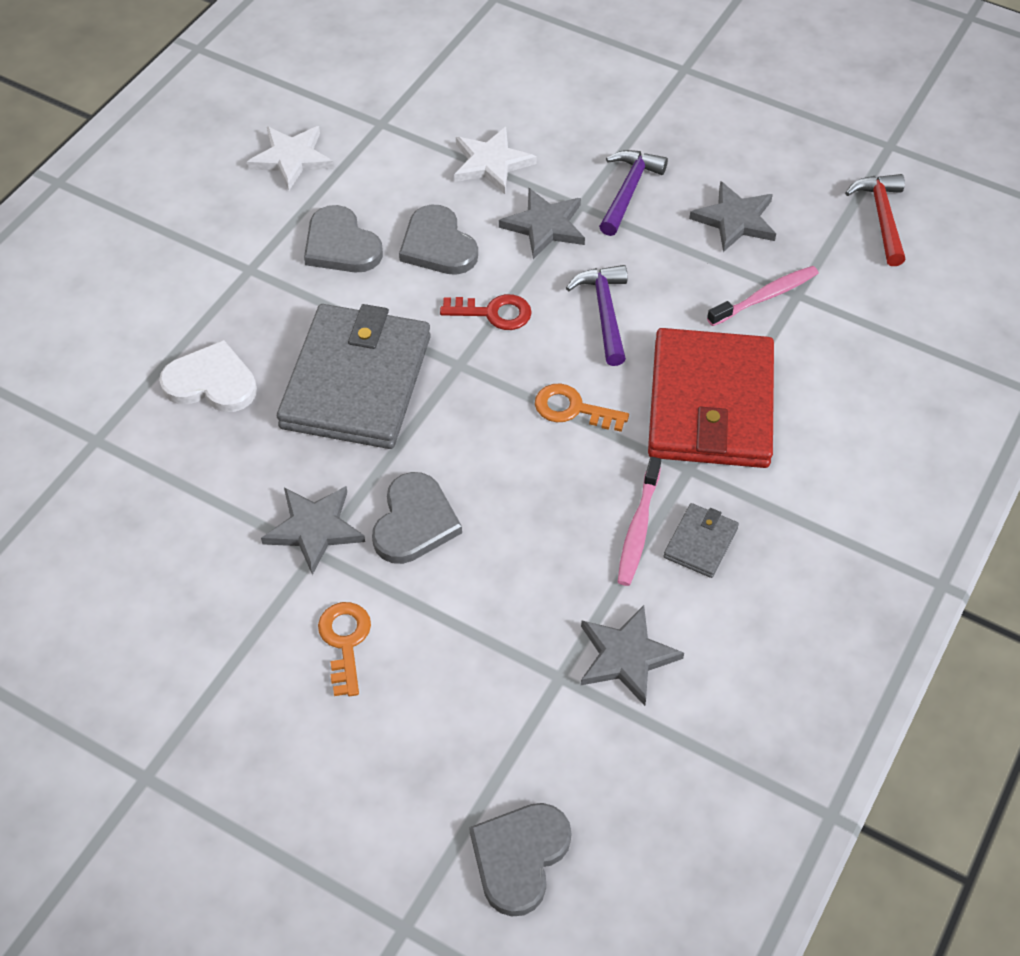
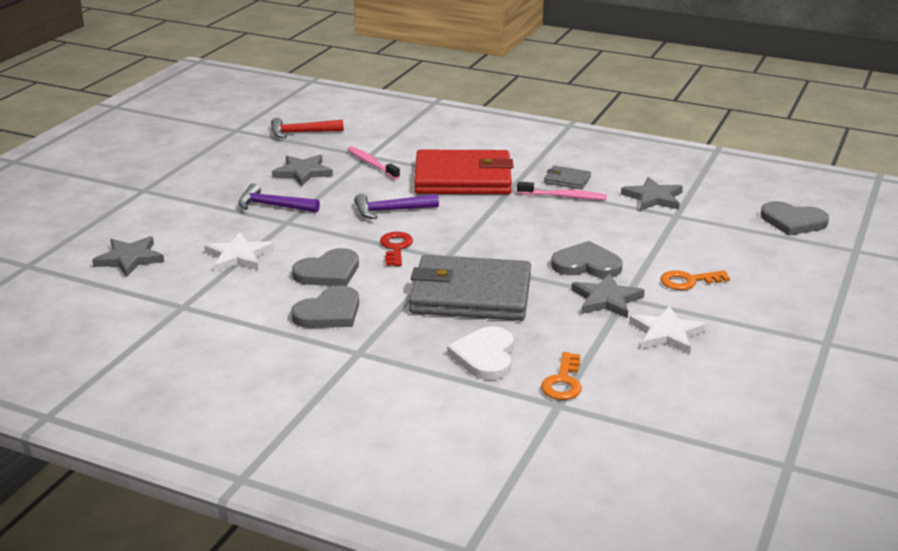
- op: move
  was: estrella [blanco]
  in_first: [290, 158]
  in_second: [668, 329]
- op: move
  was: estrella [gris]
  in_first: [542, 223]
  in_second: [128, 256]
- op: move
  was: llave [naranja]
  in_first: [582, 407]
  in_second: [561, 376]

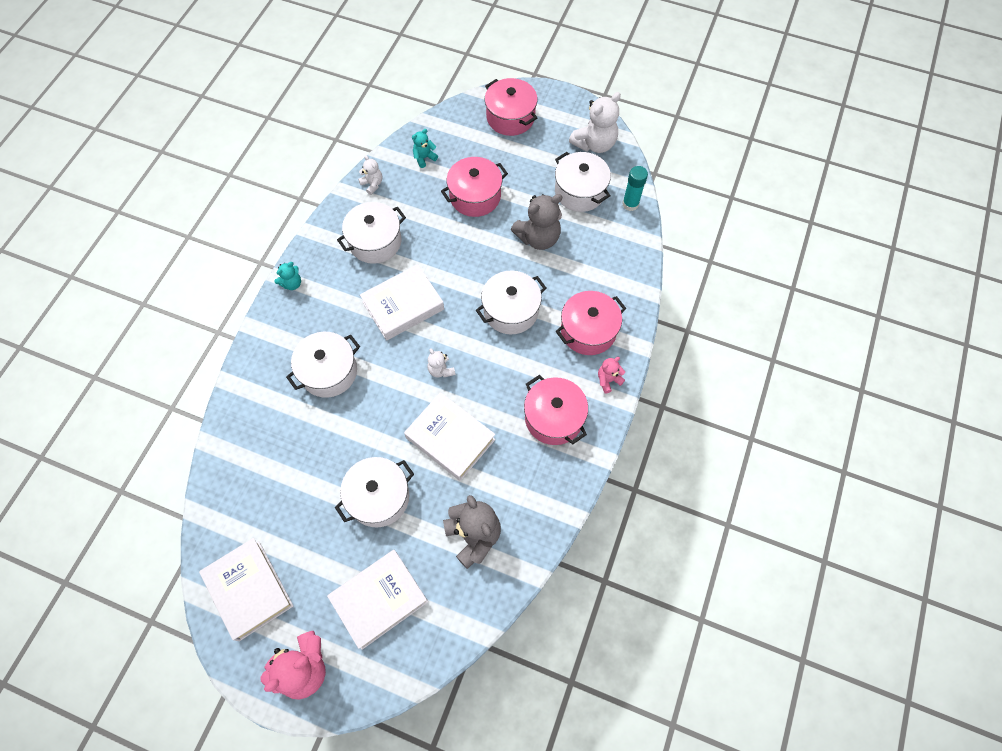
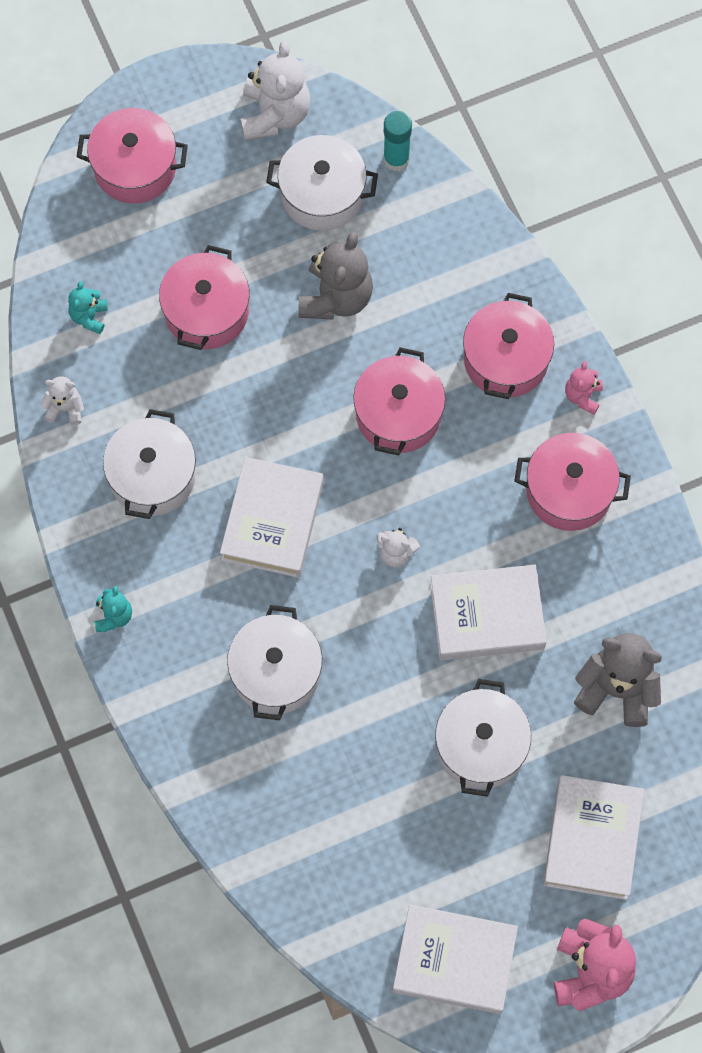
- op: recolor
  was: olla [blanco]
  now: olla [rosa]
  in_first: [511, 303]
  in_second: [399, 401]

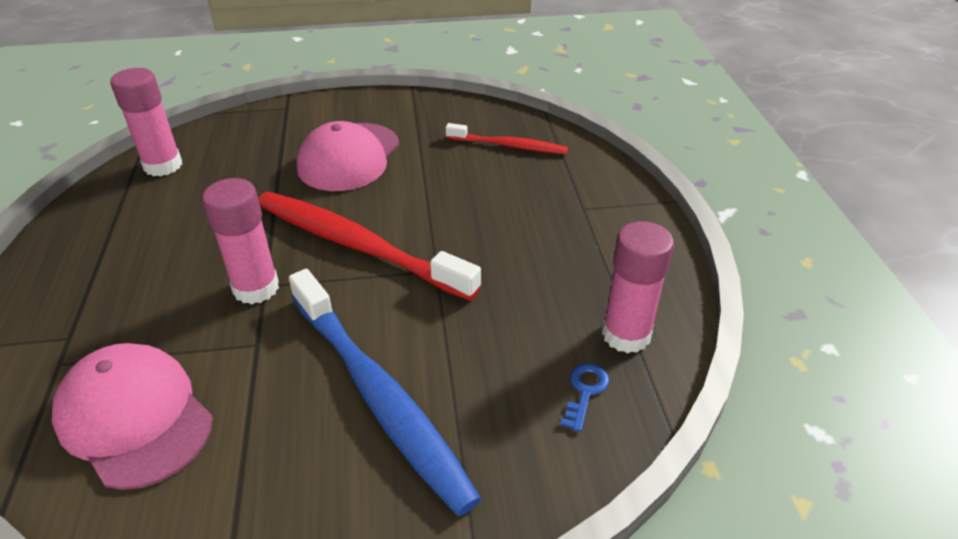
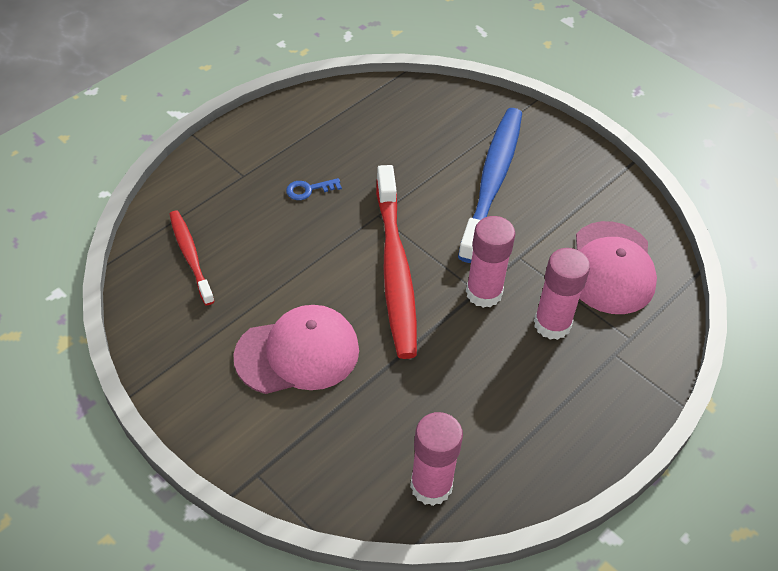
- op: move
  was: barra de pegamento [rosa]
  in_first: [638, 287]
  in_second: [562, 294]
- op: move
  was: llave [azul]
  in_first: [585, 397]
  in_second: [314, 189]

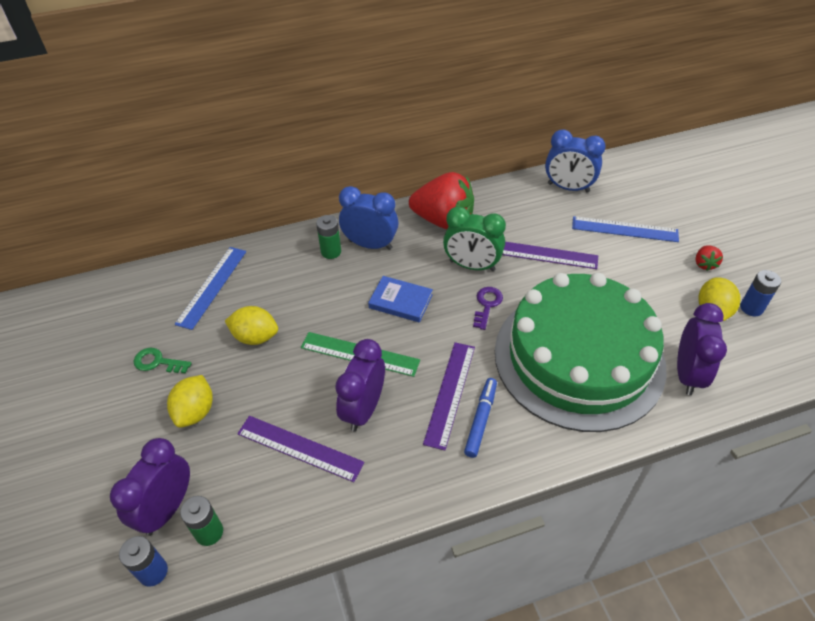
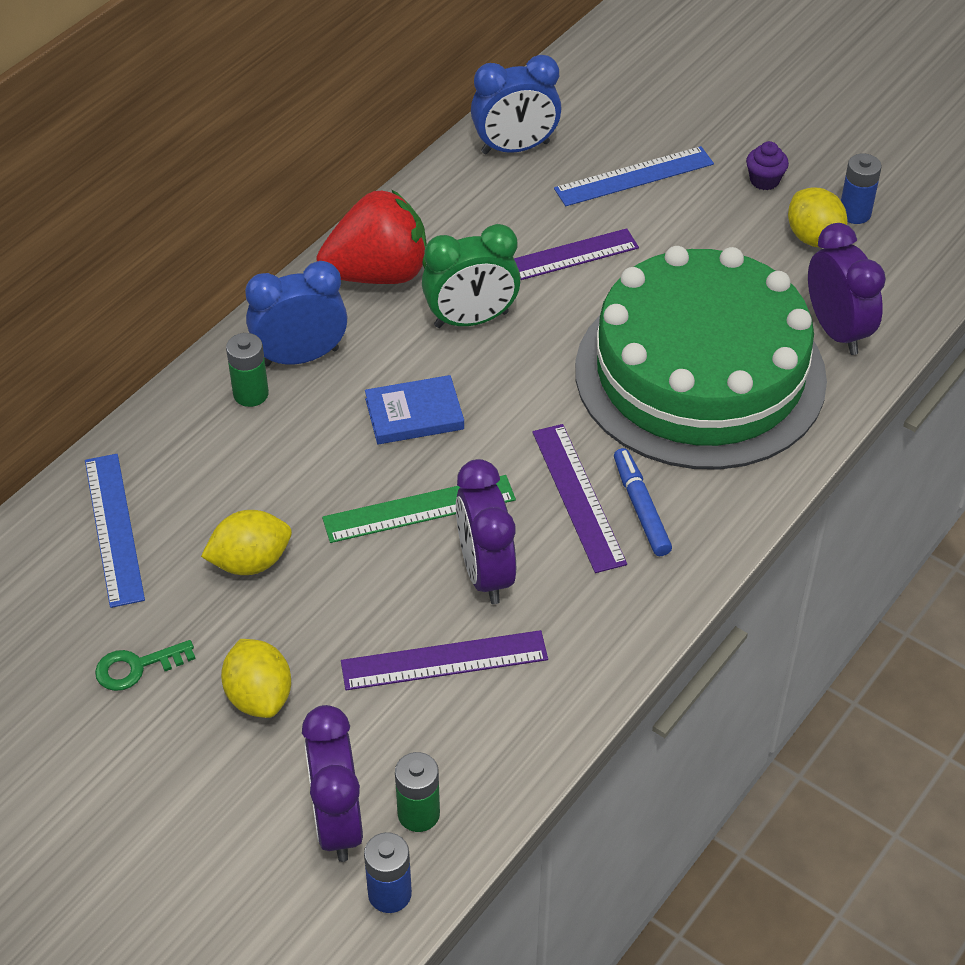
- op: replace
  was: fresa [rojo]
  now: magdalena [morado]
  in_first: [709, 258]
  in_second: [767, 165]
- op: delete
  was: llave [morado]
  in_first: [488, 308]

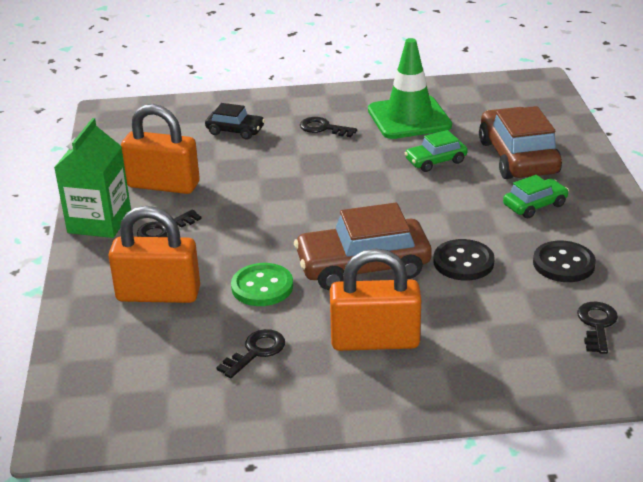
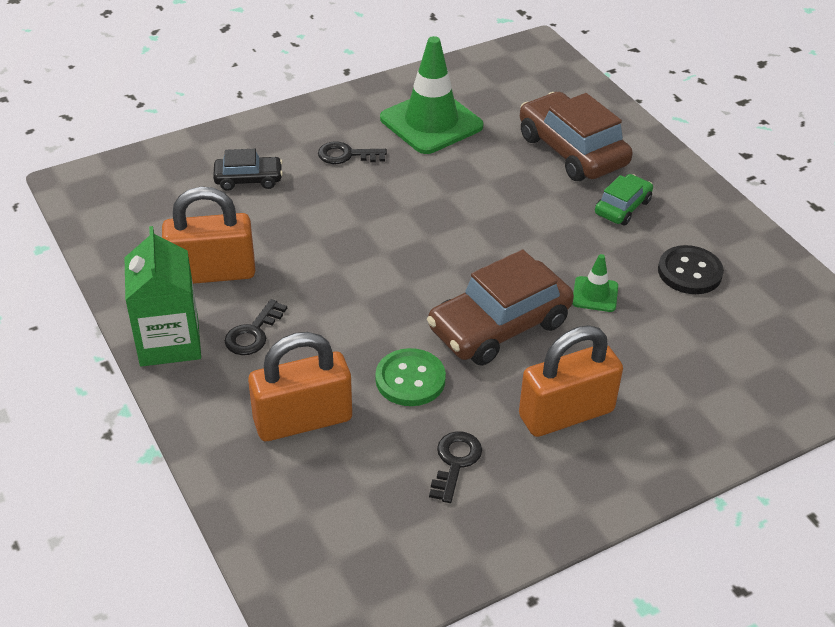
- op: delete
  was: coche [verde]
  in_first: [436, 151]
- op: replace
  was: botón [negro]
  now: cono de tráfico [verde]
  in_first: [464, 259]
  in_second: [595, 283]
- op: delete
  was: llave [negro]
  in_first: [597, 328]

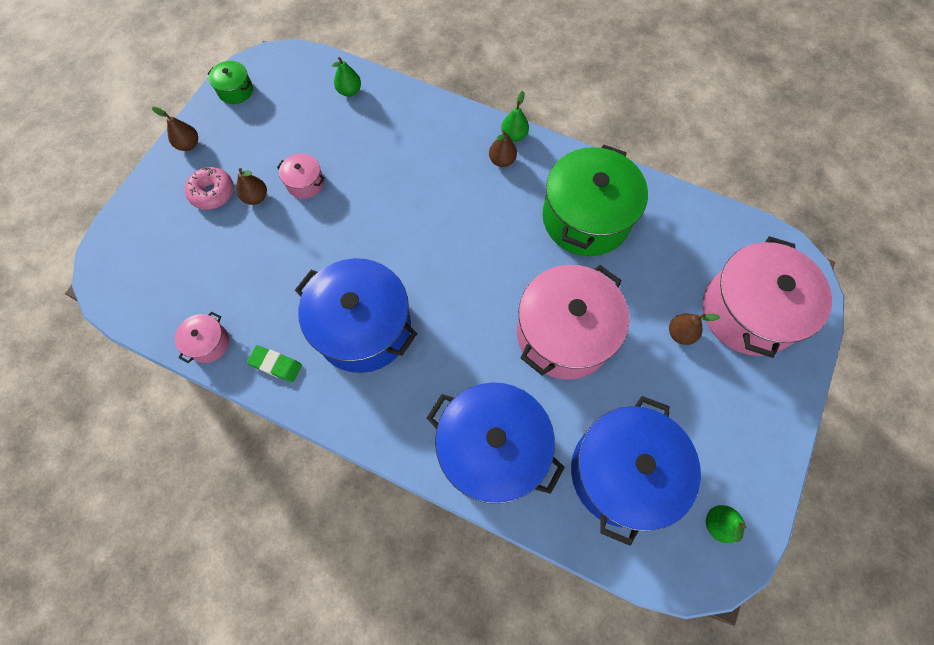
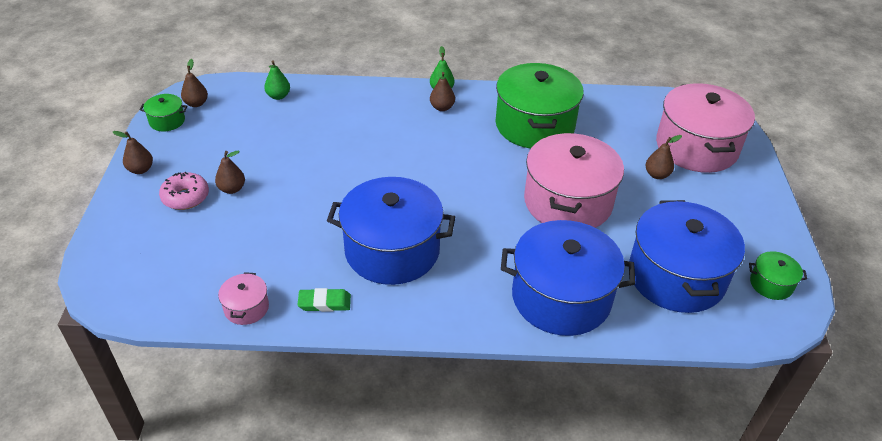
- op: delete
  was: olla [rosa]
  in_first: [301, 176]
- op: replace
  was: pera [verde]
  now: olla [verde]
  in_first: [726, 524]
  in_second: [778, 275]
- op: insert
  now: pera [marrón]
  in_second: [194, 83]

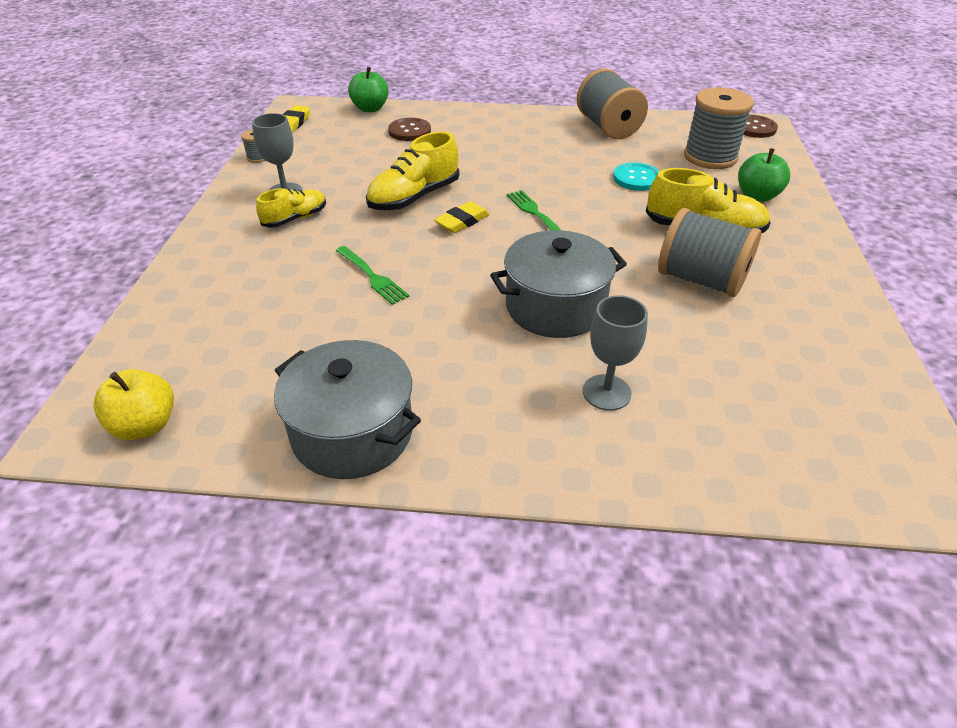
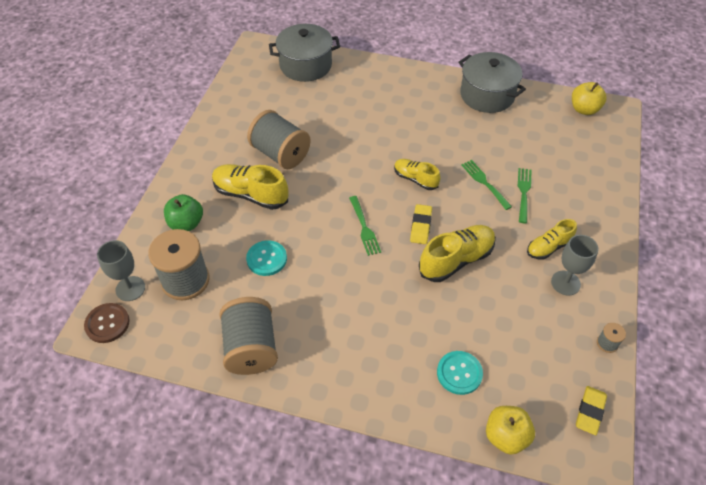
- op: recolor
  was: manzana [verde]
  now: manzana [amarillo]
  in_first: [368, 89]
  in_second: [510, 430]
- op: recolor
  was: botón [marrón]
  now: botón [turquesa]
  in_first: [409, 129]
  in_second: [460, 373]
- op: rotate
  was: goma de borrar [amarillo]
  in_first: [462, 217]
  in_second: [421, 224]
  clockwise: -45
- op: move
  was: olla [gris]
  in_first: [558, 284]
  in_second: [304, 53]
- op: move
  was: copa [gris]
  in_first: [615, 353]
  in_second: [121, 270]
- op: insert
  now: zapato [amarillo]
  in_second: [417, 174]
- op: insert
  now: tenedor [verde]
  in_second: [525, 195]

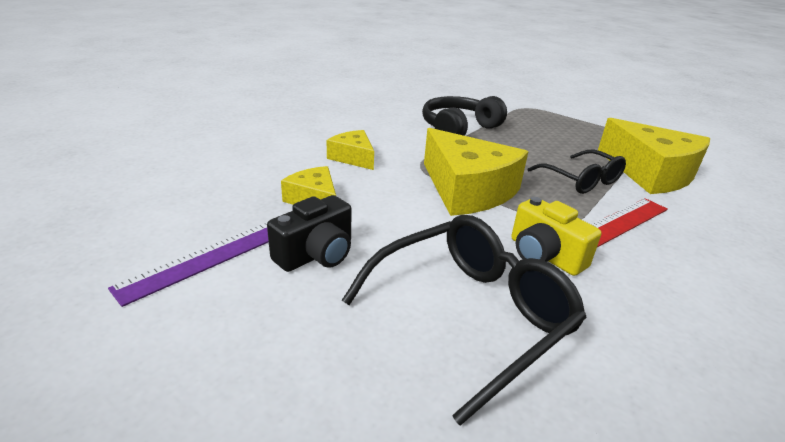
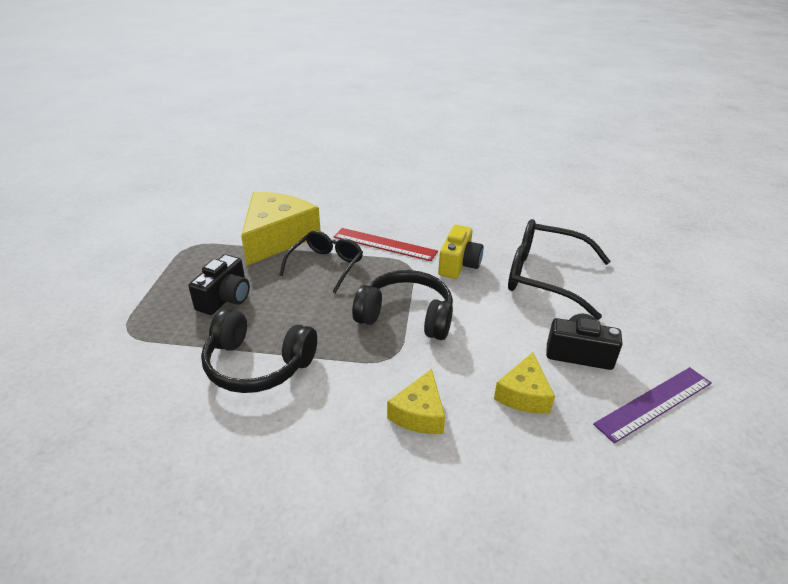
- op: replace
  was: queso [amarillo]
  now: auriculares [negro]
  in_first: [476, 172]
  in_second: [402, 305]
- op: rotate
  was: regla [morado]
  in_first: [188, 264]
  in_second: [652, 405]
  clockwise: -45
- op: insert
  now: cámara [negro]
  in_second: [219, 284]

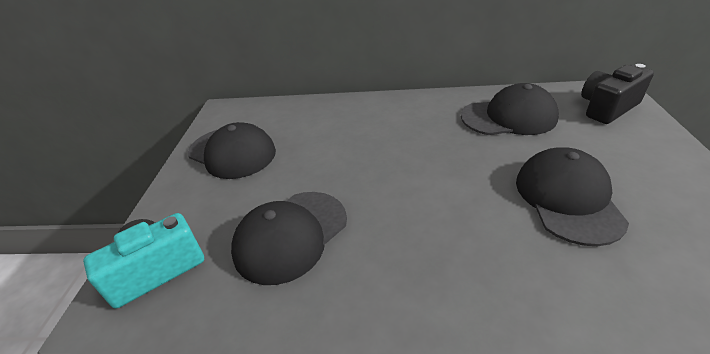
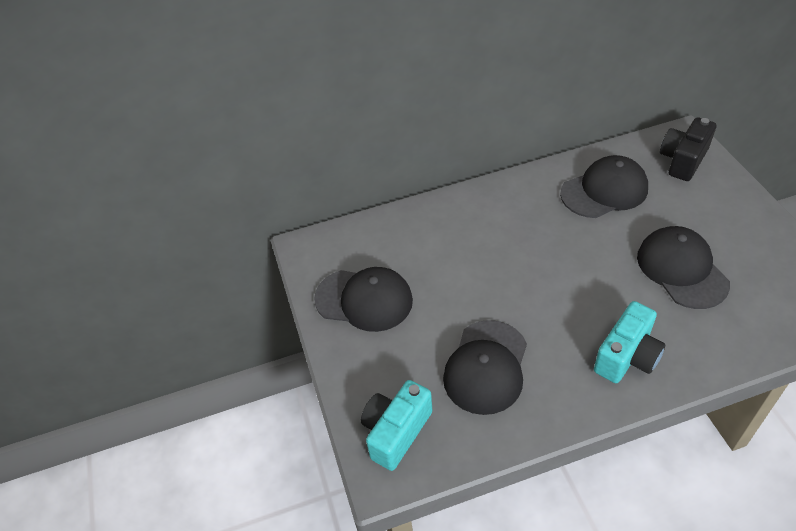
- op: insert
  now: cámara [turquesa]
  in_second: [630, 342]

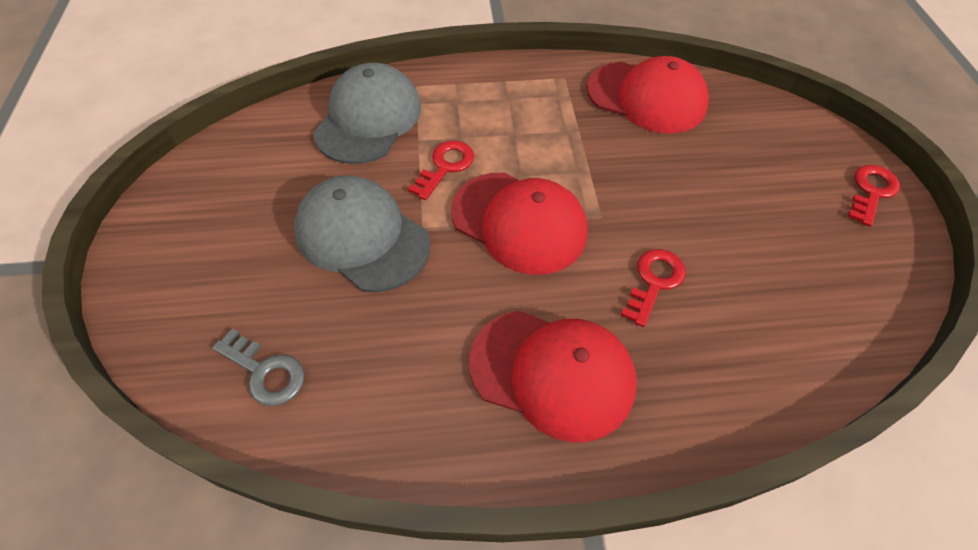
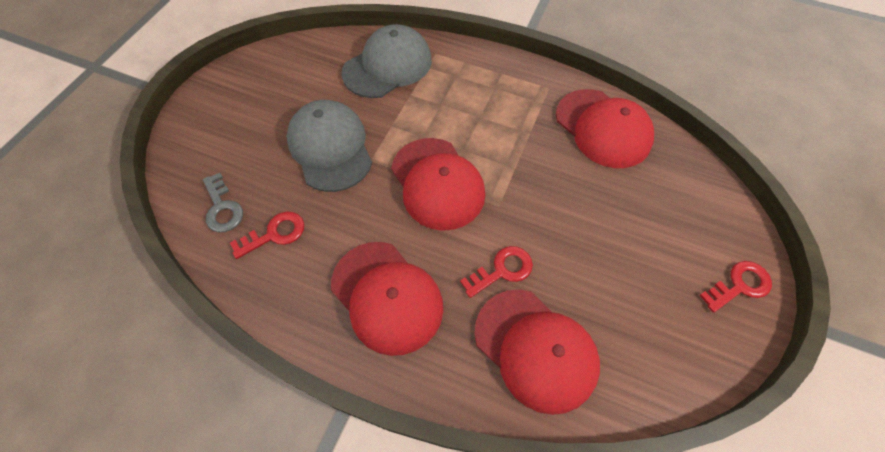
- op: move
  was: llave [rojo]
  in_first: [441, 170]
  in_second: [267, 235]
- op: insert
  now: gorra [rojo]
  in_second: [537, 352]

